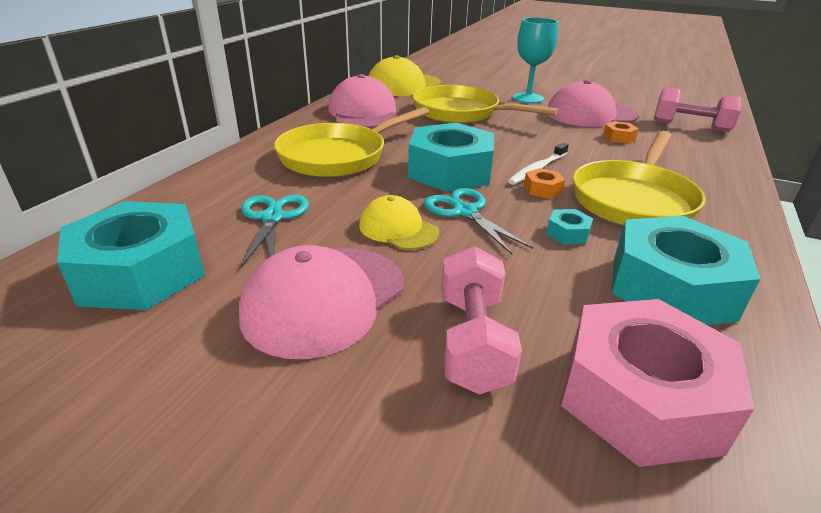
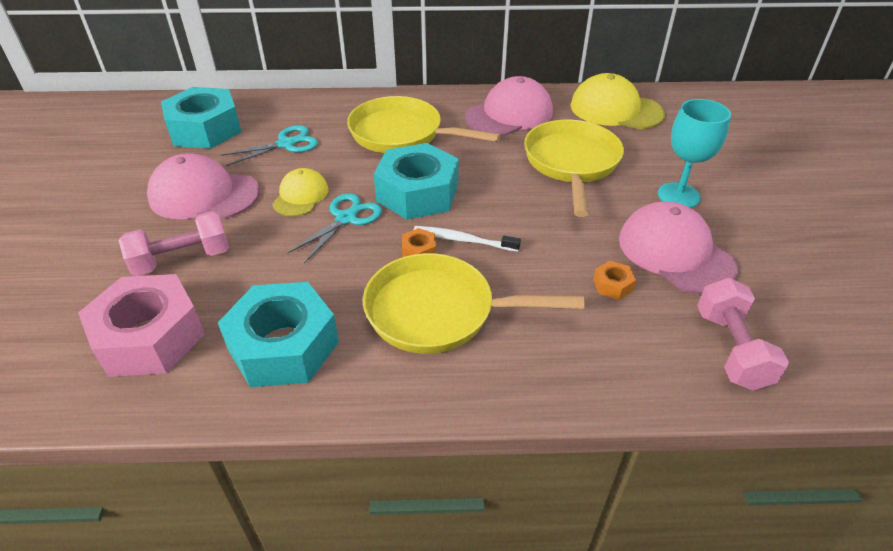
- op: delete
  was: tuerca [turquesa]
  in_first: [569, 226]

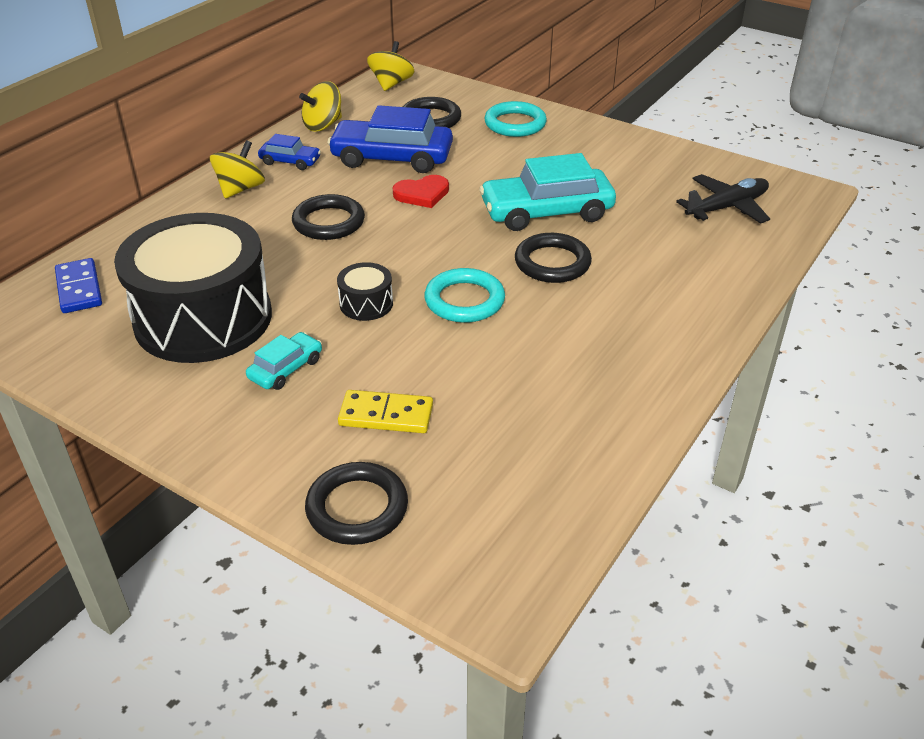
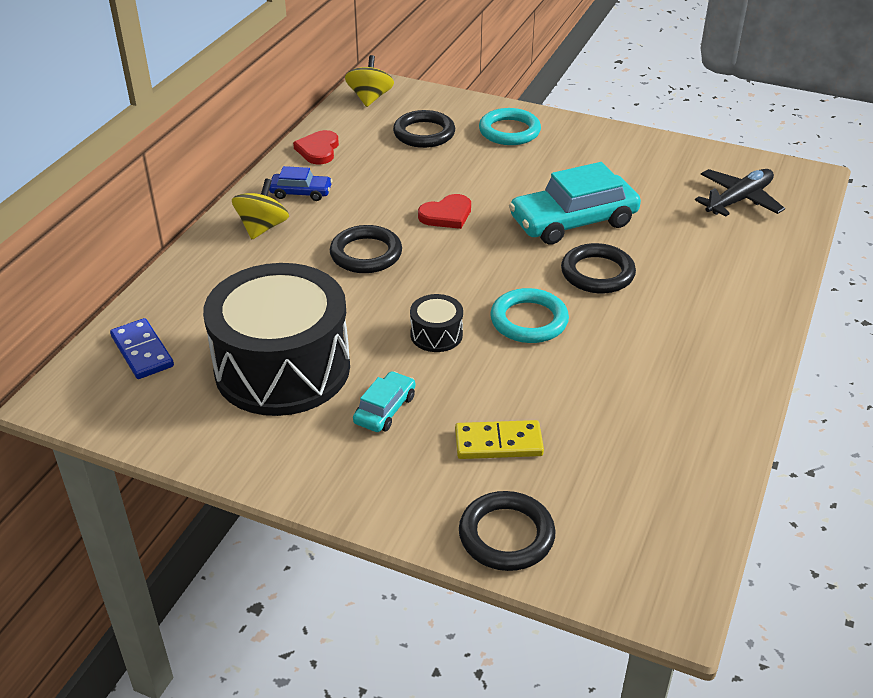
- op: replace
  was: peonza [amarillo]
  now: corazón [rojo]
  in_first: [320, 106]
  in_second: [316, 147]
- op: delete
  was: coche [azul]
  in_first: [390, 139]

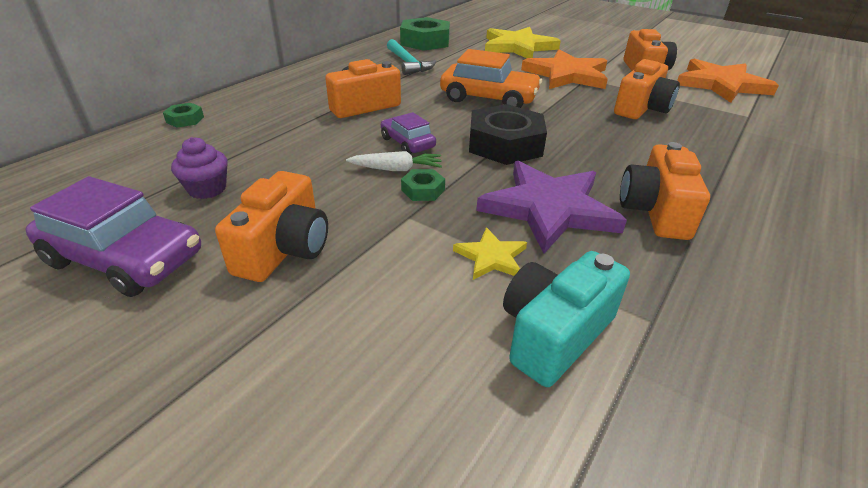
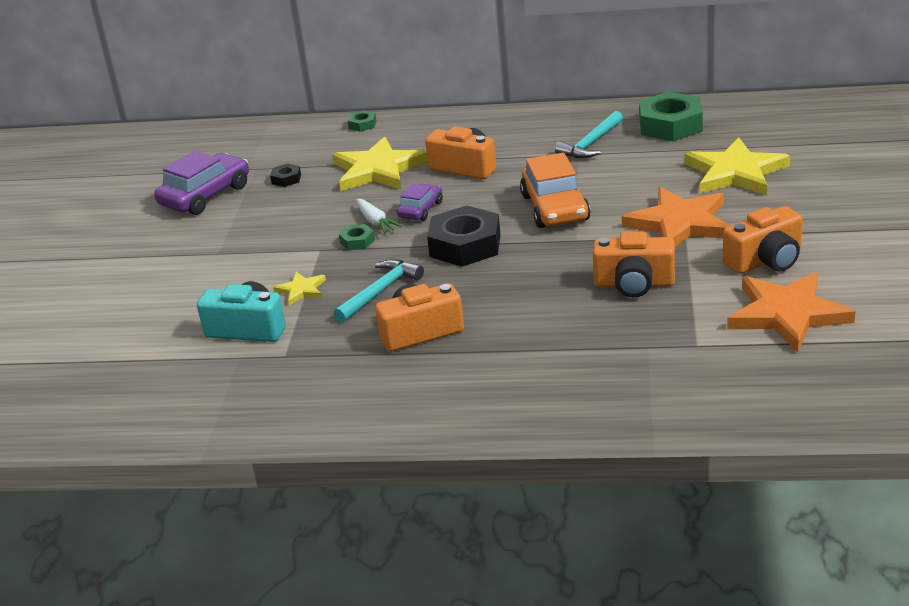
- op: replace
  was: magdalena [morado]
  now: tuerca [negro]
  in_first: [199, 168]
  in_second: [285, 175]
- op: replace
  was: estrella [morado]
  now: martillo [turquesa]
  in_first: [551, 207]
  in_second: [378, 291]
- op: delete
  was: cámara [naranja]
  in_first: [271, 226]
- op: rotate
  was: coche [morado]
  in_first: [113, 236]
  in_second: [201, 183]
  clockwise: -135
- op: insert
  now: estrella [amarillo]
  in_second: [380, 163]

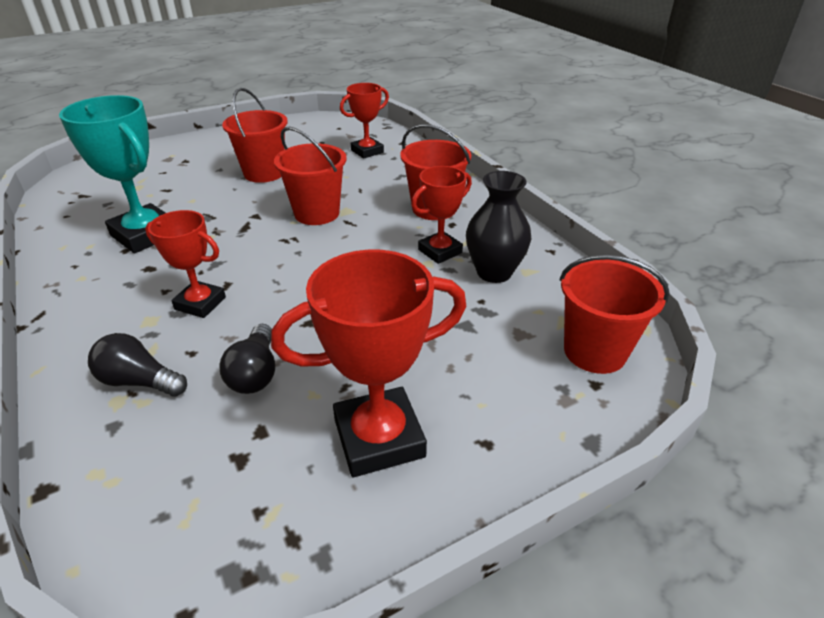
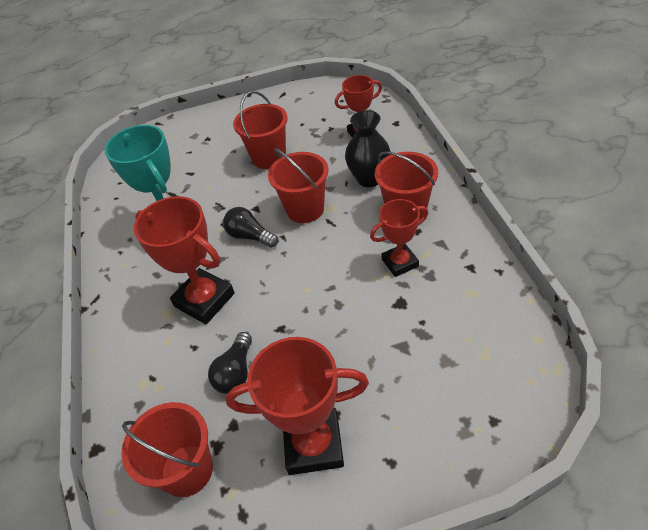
- op: move
  was: florero [negro]
  in_first: [498, 227]
  in_second: [368, 148]
- op: resize
  was: trofeo [rojo]
  in_first: [185, 264]
  in_second: [184, 260]
  ratio: 1.61
- op: move
  was: balde [rojo]
  in_first: [614, 314]
  in_second: [167, 449]
- op: move
  was: bombilla [negro]
  in_first: [137, 365]
  in_second: [250, 227]

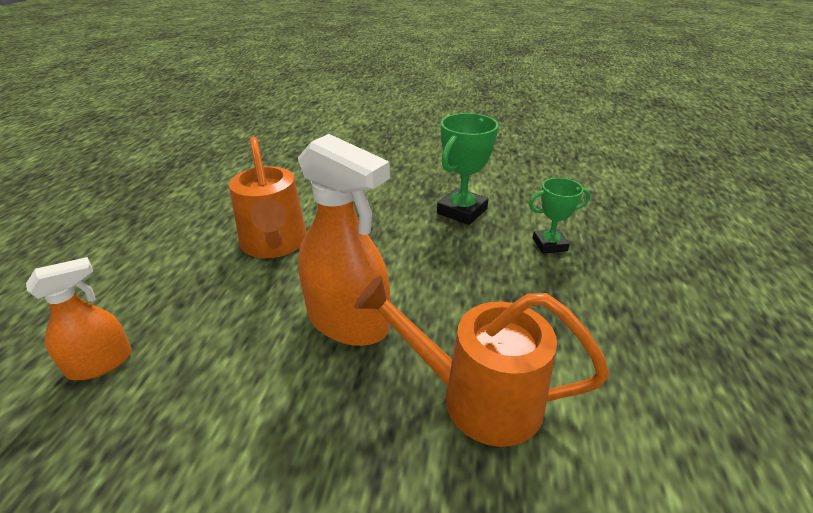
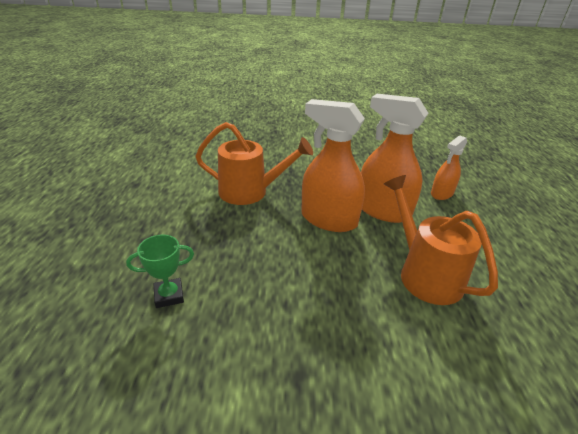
- op: delete
  was: trofeo [verde]
  in_first: [468, 169]
- op: insert
  now: pulverizador [naranja]
  in_second: [394, 158]

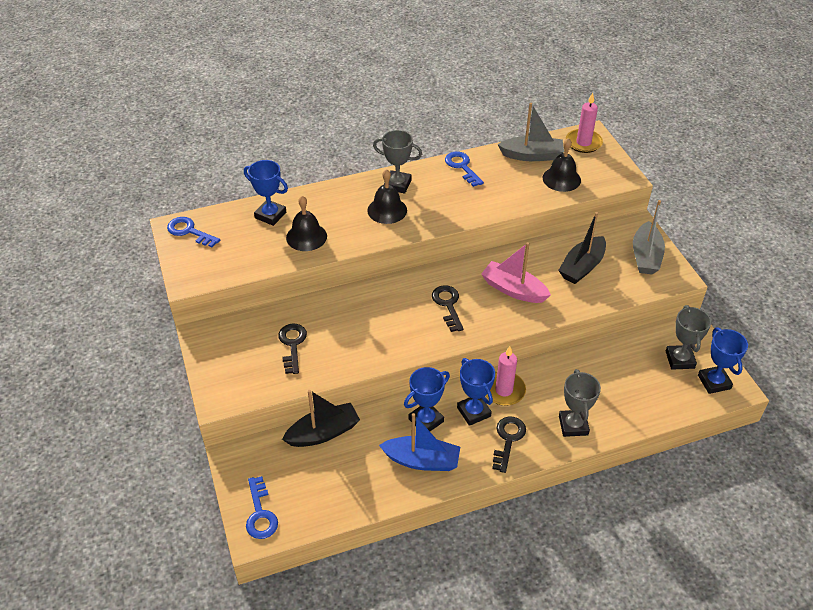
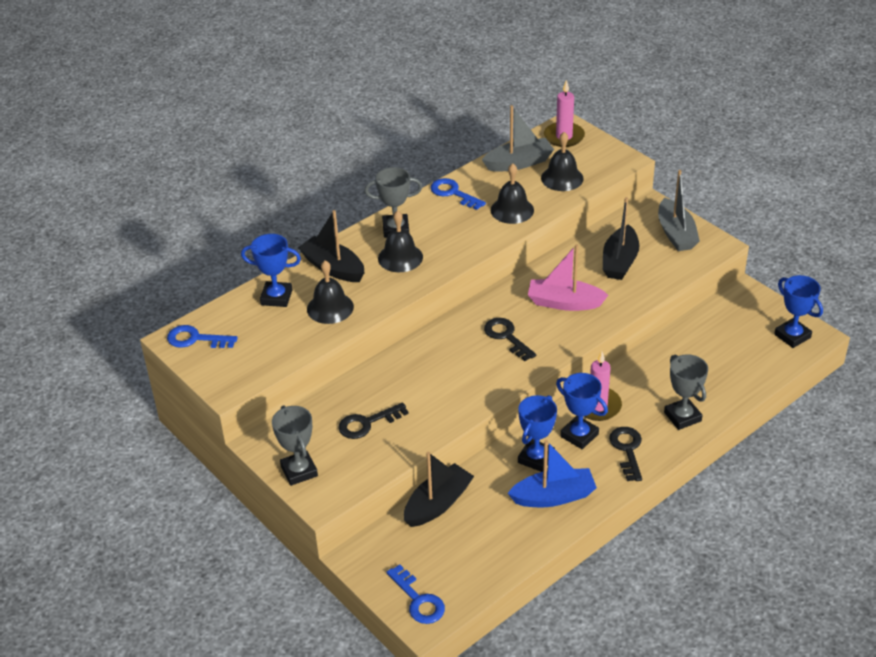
- op: move
  was: trofeo [gris]
  in_first: [688, 337]
  in_second: [295, 445]
- op: rotate
  was: llave [negro]
  in_first: [292, 349]
  in_second: [374, 420]
  clockwise: -90
- op: insert
  now: campana [negro]
  in_second: [512, 193]
- op: insert
  now: barco [negro]
  in_second: [331, 246]

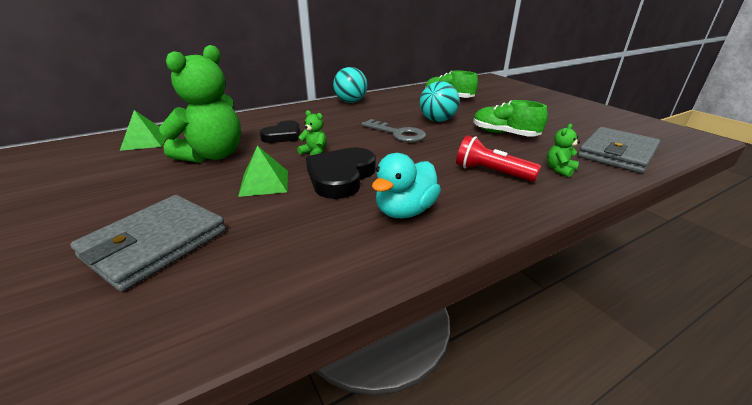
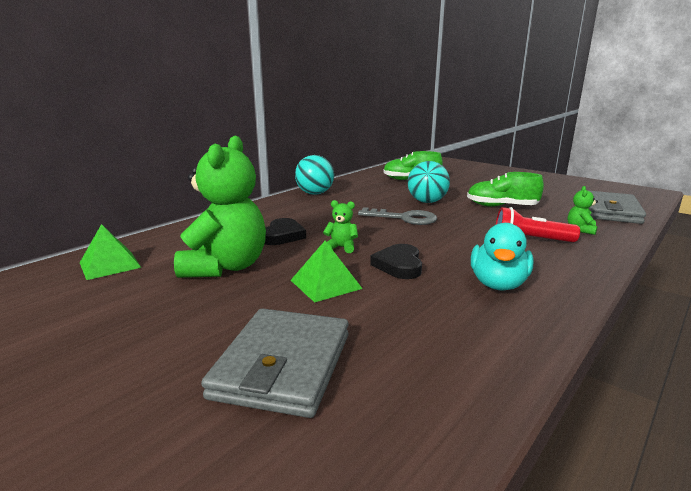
- op: resize
  was: corazón [negro]
  in_first: [341, 173]
  in_second: [396, 261]
  ratio: 0.66

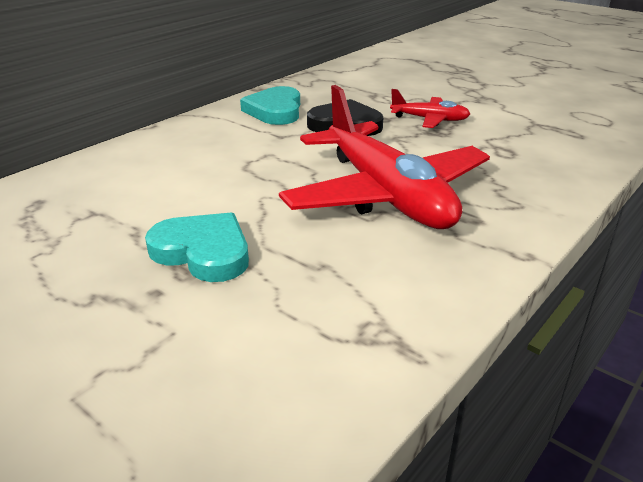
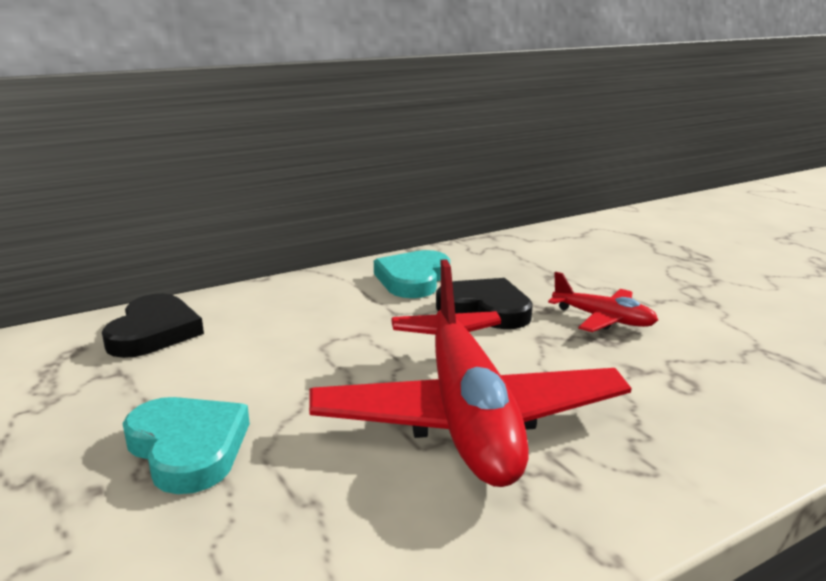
- op: insert
  now: corazón [negro]
  in_second: [153, 326]

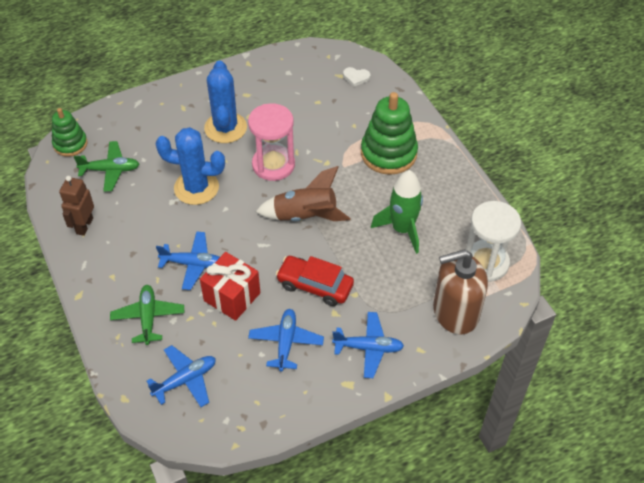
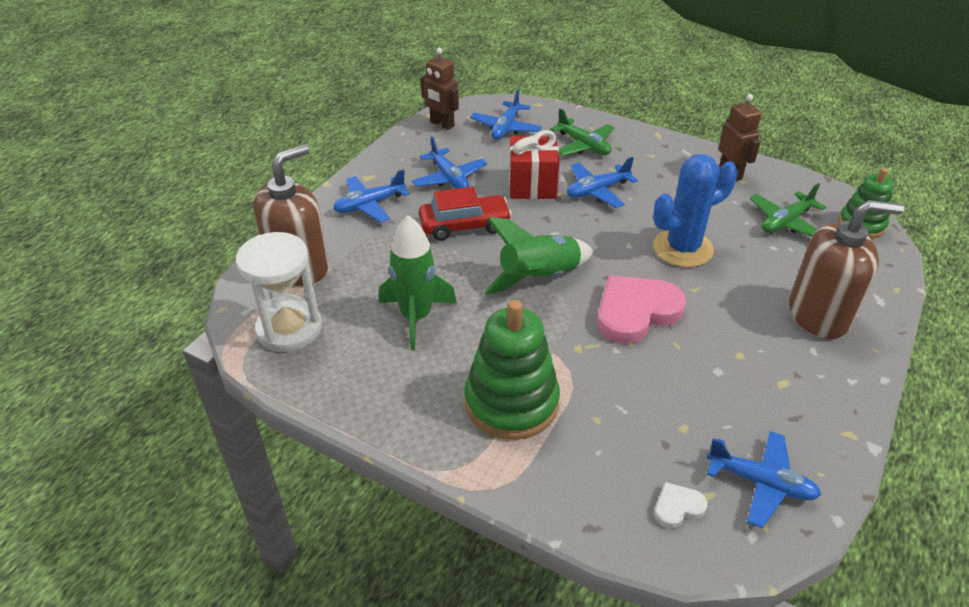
- op: delete
  was: cactus [azul]
  in_first: [225, 101]
- op: replace
  was: reloj de arena [rosa]
  now: corazón [rosa]
  in_first: [271, 142]
  in_second: [641, 309]
- op: recolor
  was: cohete [marrón]
  now: cohete [verde]
  in_first: [303, 193]
  in_second: [538, 256]
- op: insert
  now: robot [marrón]
  in_second: [440, 89]
- op: insert
  now: dispensador de jabón [marrón]
  in_second: [846, 269]
- op: insert
  now: avión [azul]
  in_second: [764, 479]

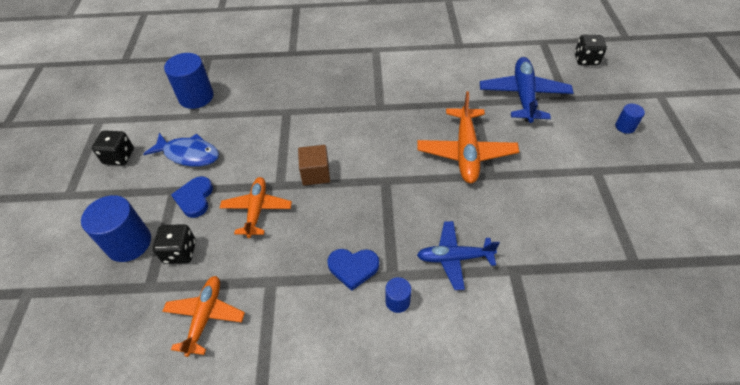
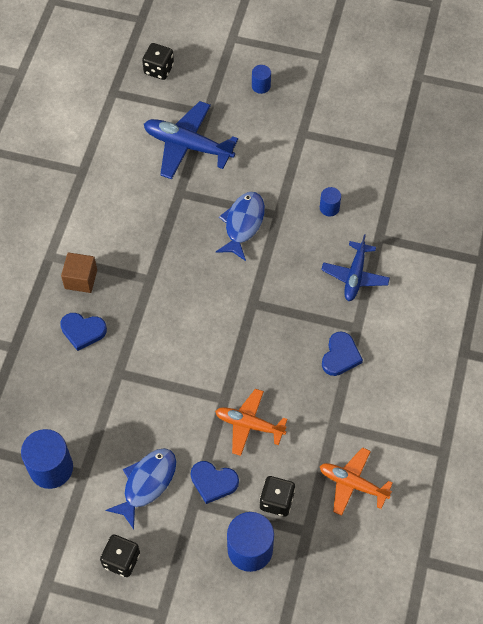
- op: replace
  was: avión [naranja]
  now: pez [azul]
  in_first: [468, 137]
  in_second: [240, 226]
- op: move
  was: cubo [marrón]
  in_first: [314, 165]
  in_second: [79, 272]
- op: move
  was: cilindro [azul]
  in_first: [398, 295]
  in_second: [330, 202]
- op: insert
  now: corazón [azul]
  in_second: [83, 332]

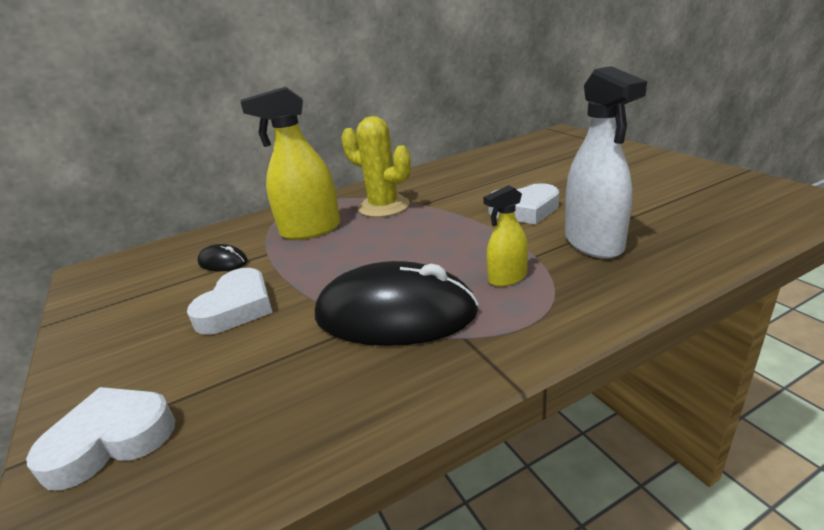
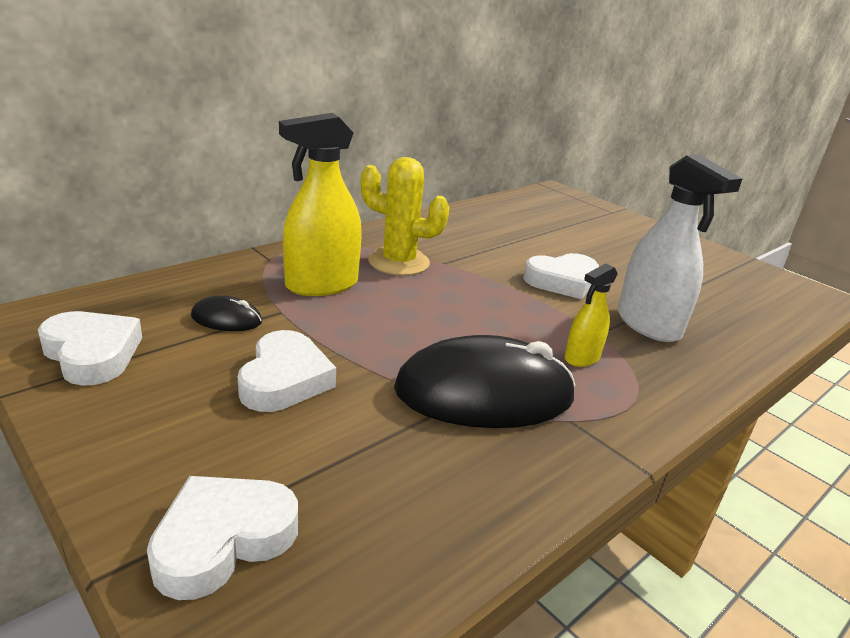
- op: insert
  now: corazón [blanco]
  in_second: [90, 348]

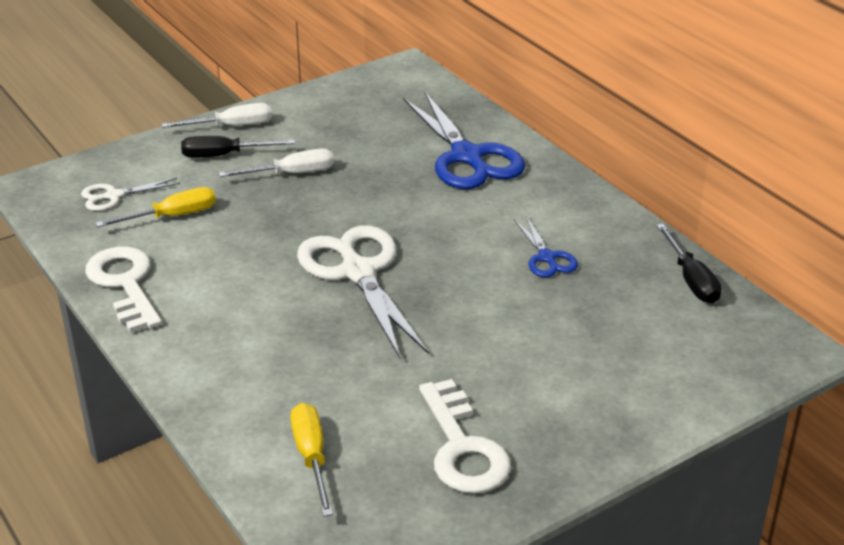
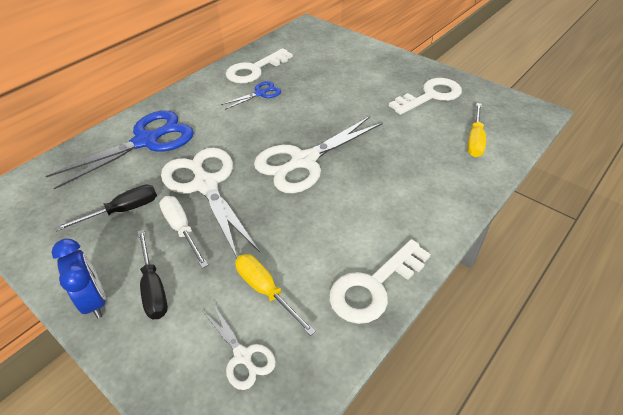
- op: replace
  was: destornillador [blanco]
  now: despertador [azul]
  in_first: [217, 115]
  in_second: [78, 279]
- op: move
  was: destornillador [negro]
  in_first: [689, 263]
  in_second: [106, 208]
- op: rotate
  was: destornillador [amarillo]
  in_first: [311, 460]
  in_second: [476, 130]
  clockwise: -45
- op: insert
  now: llave [blanco]
  in_second: [259, 65]
- op: insert
  now: tijeras [blanco]
  in_second: [210, 203]

